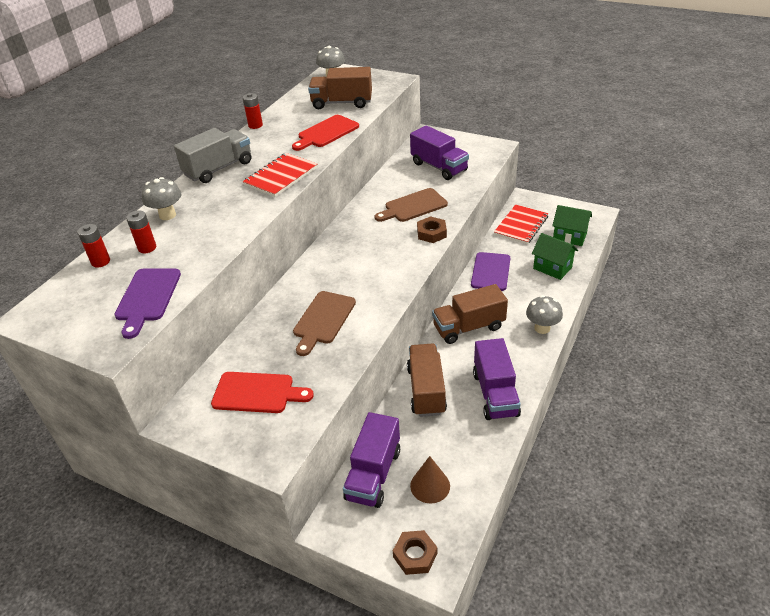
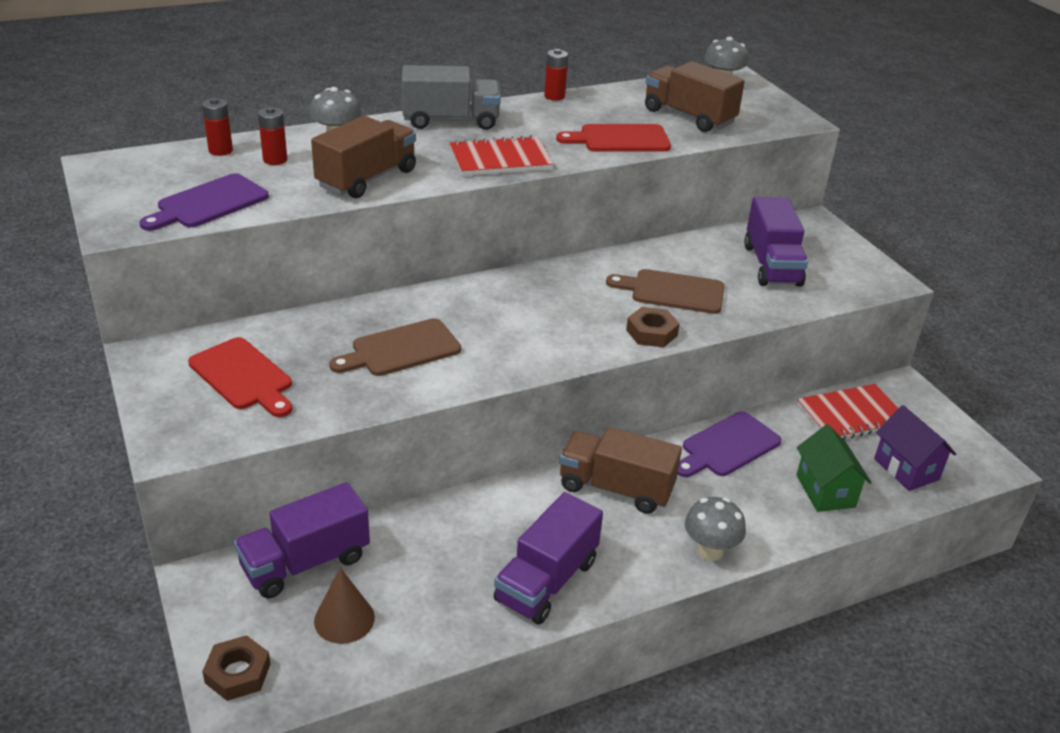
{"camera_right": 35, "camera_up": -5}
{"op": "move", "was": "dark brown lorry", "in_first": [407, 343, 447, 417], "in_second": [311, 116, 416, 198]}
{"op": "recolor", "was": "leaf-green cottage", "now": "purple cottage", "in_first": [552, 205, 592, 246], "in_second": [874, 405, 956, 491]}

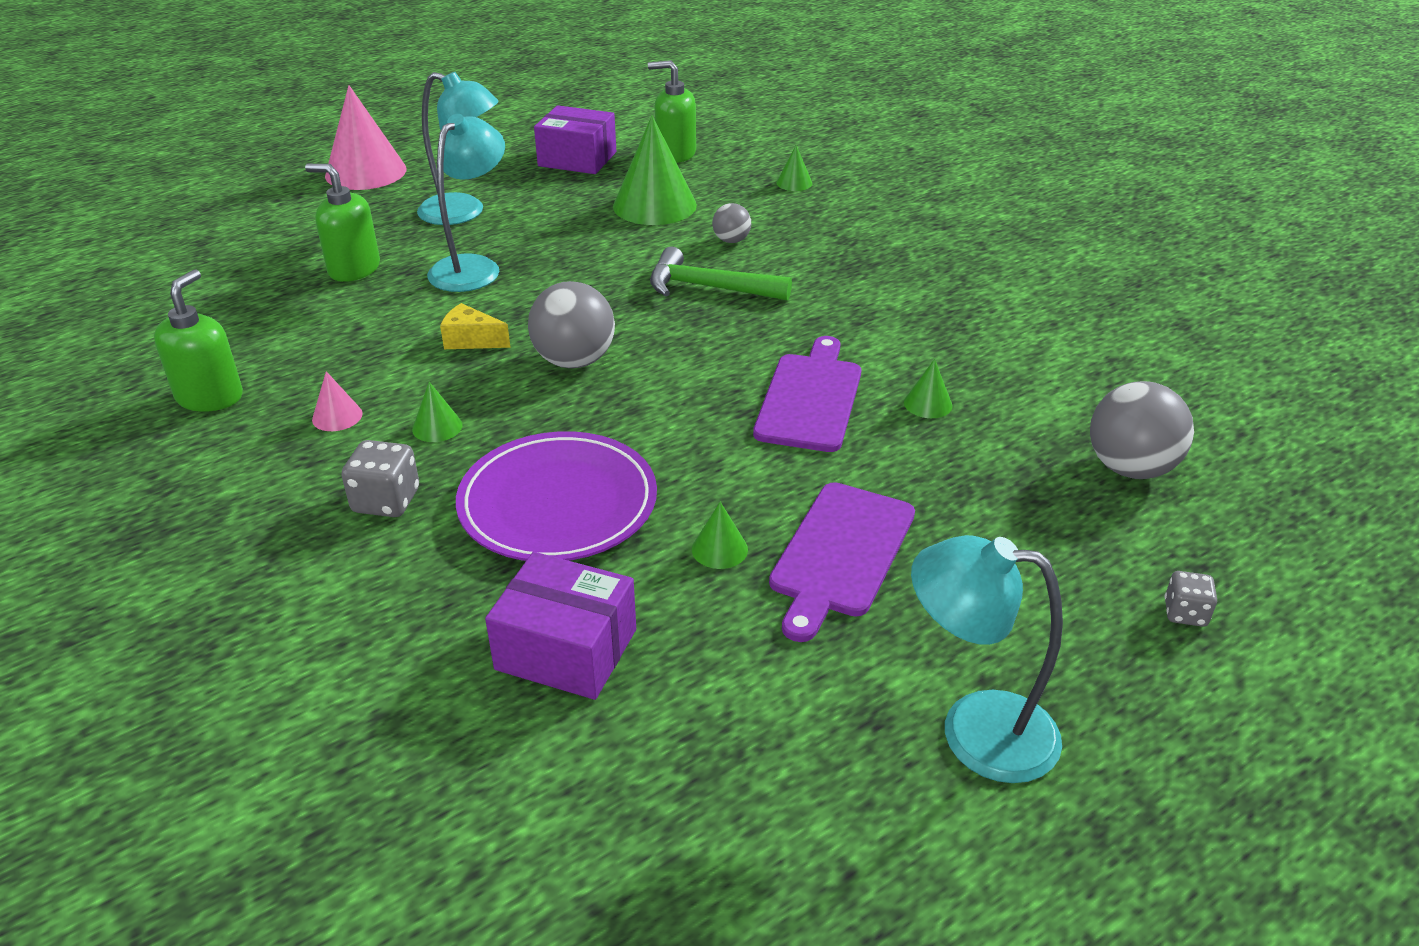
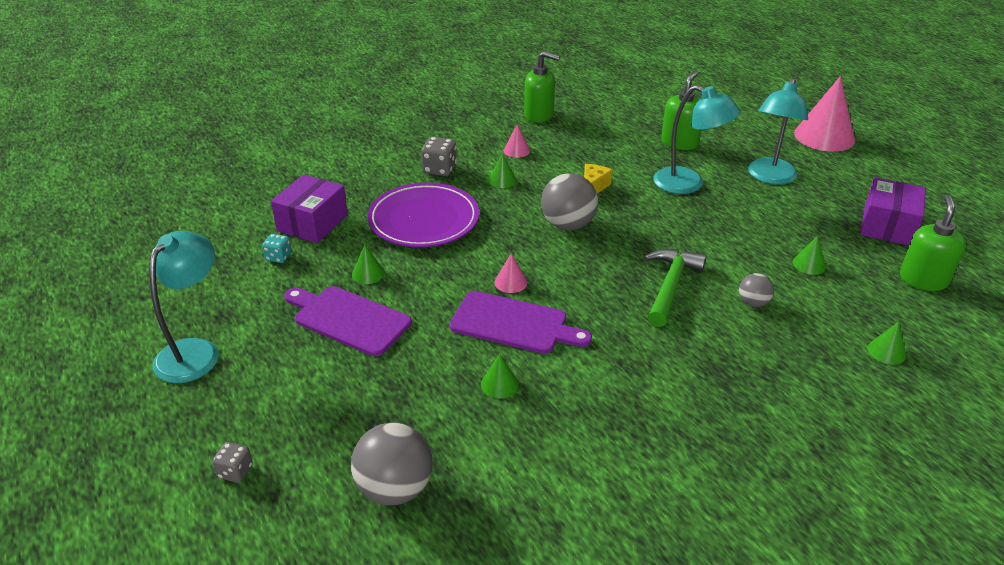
{"camera_right": 95, "camera_up": 0}
{"op": "resize", "was": "leaf-green cone shape", "in_first": [613, 116, 697, 225], "in_second": [793, 236, 826, 275], "ratio": 0.45}
{"op": "insert", "now": "teal die", "in_second": [262, 234, 292, 263]}
{"op": "insert", "now": "pink cone shape", "in_second": [495, 253, 527, 293]}

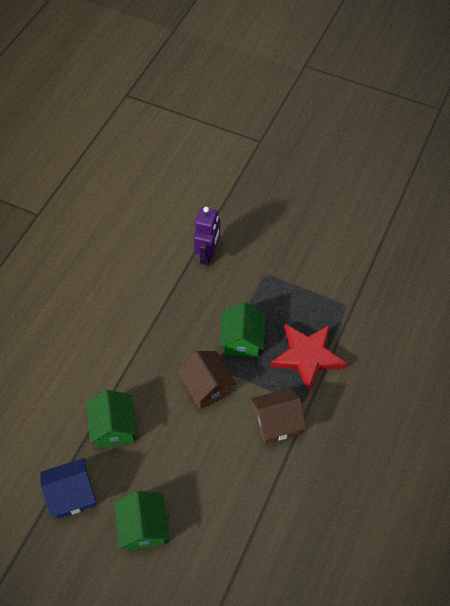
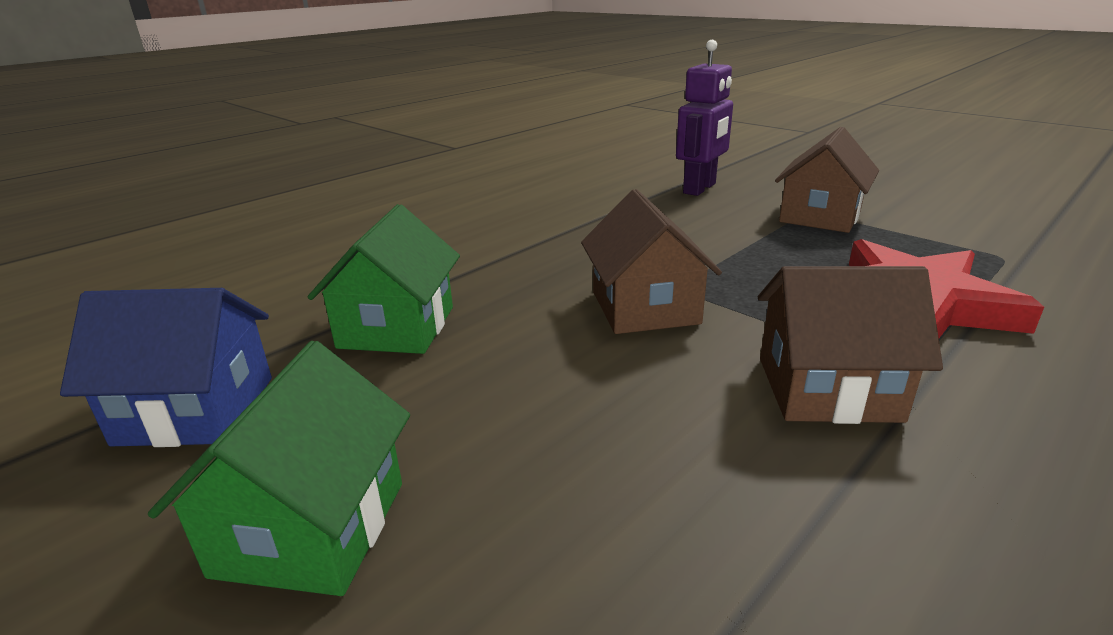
{"camera_right": 20, "camera_up": -30}
{"op": "delete", "was": "leaf-green cottage", "in_first": [219, 302, 266, 357]}
{"op": "insert", "now": "dark brown cottage", "in_second": [775, 127, 879, 233]}

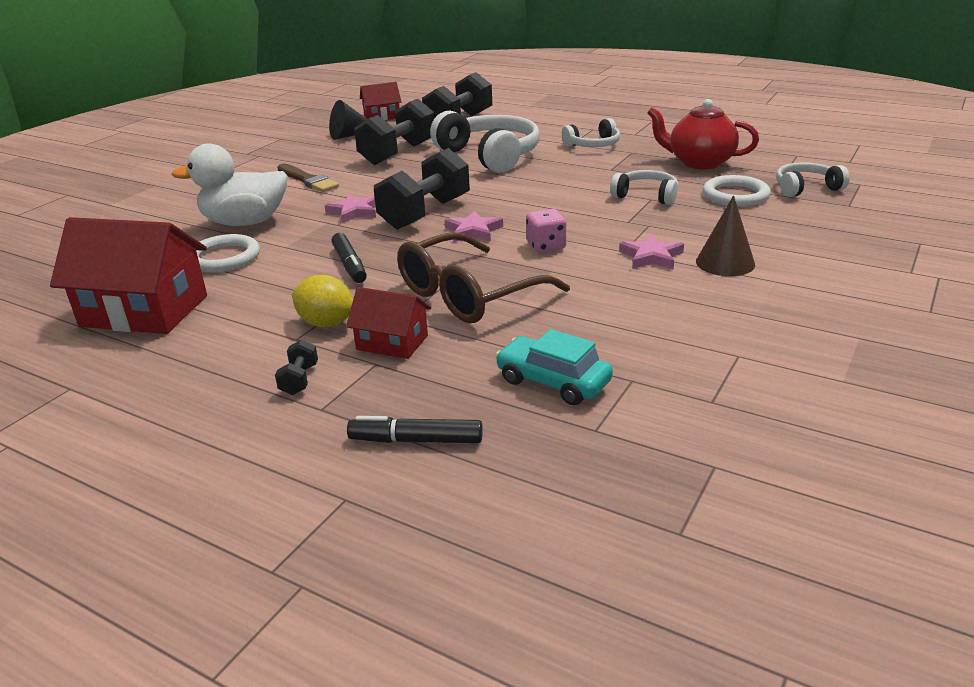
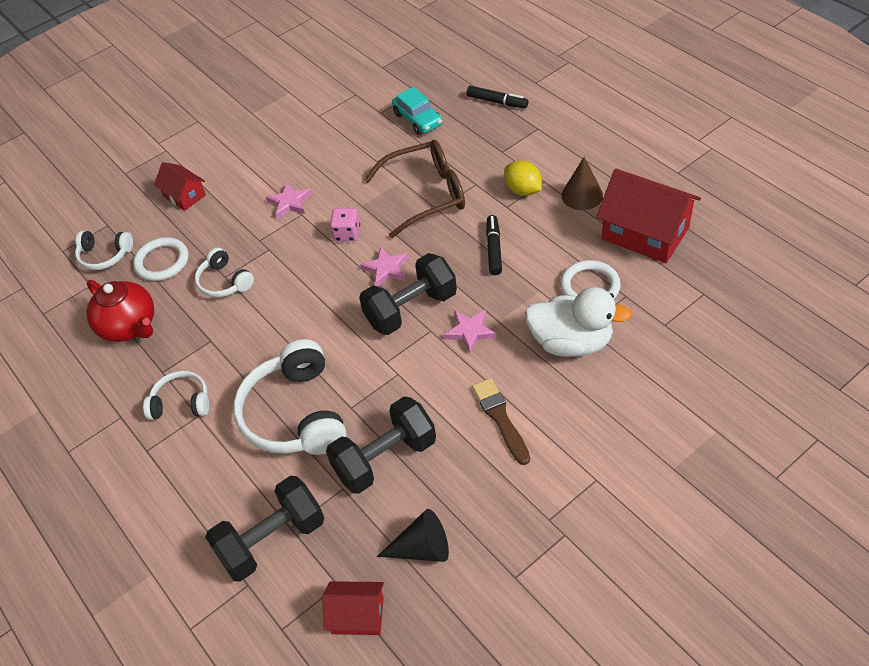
{"camera_right": -155, "camera_up": 20}
{"op": "delete", "was": "jet-black hand weight", "in_first": [275, 340, 318, 395]}
{"op": "move", "was": "red cottage", "in_first": [346, 287, 431, 359], "in_second": [154, 162, 206, 211]}
{"op": "move", "was": "dark brown cone shape", "in_first": [696, 195, 755, 276], "in_second": [561, 157, 603, 210]}

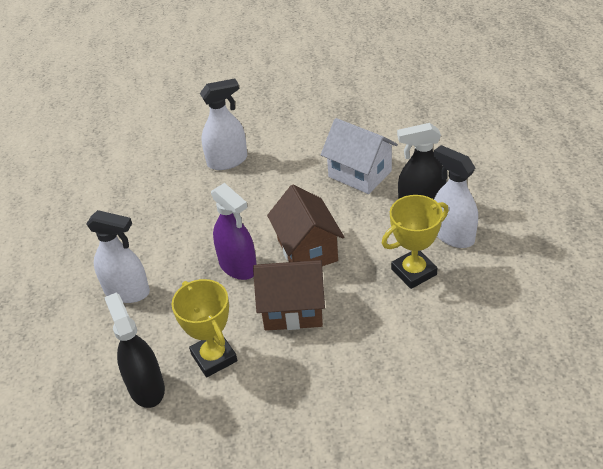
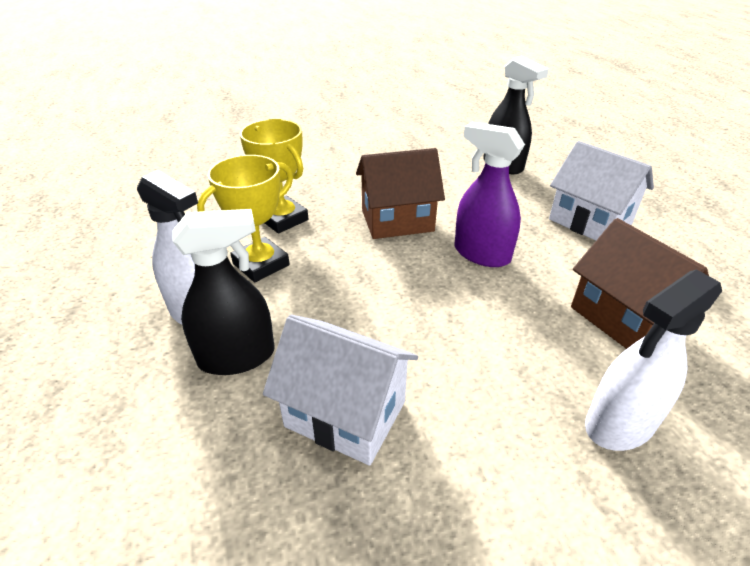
{"camera_right": 165, "camera_up": -5}
{"op": "replace", "was": "snow-white sprayer", "now": "snow-white cottage", "in_first": [86, 210, 150, 303], "in_second": [549, 141, 654, 241]}
{"op": "move", "was": "golden award cup", "in_first": [172, 279, 238, 377], "in_second": [240, 119, 308, 233]}
{"op": "move", "was": "dark brown cottage", "in_first": [267, 185, 344, 266], "in_second": [571, 218, 709, 349]}

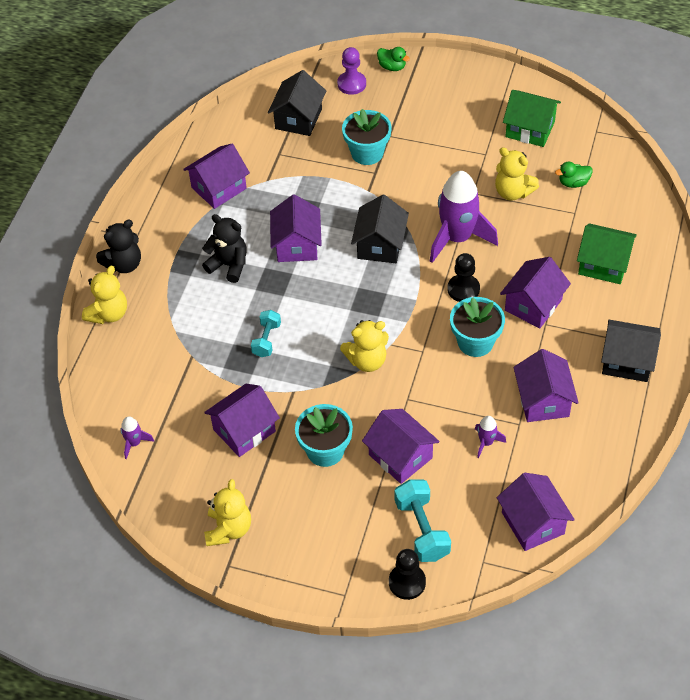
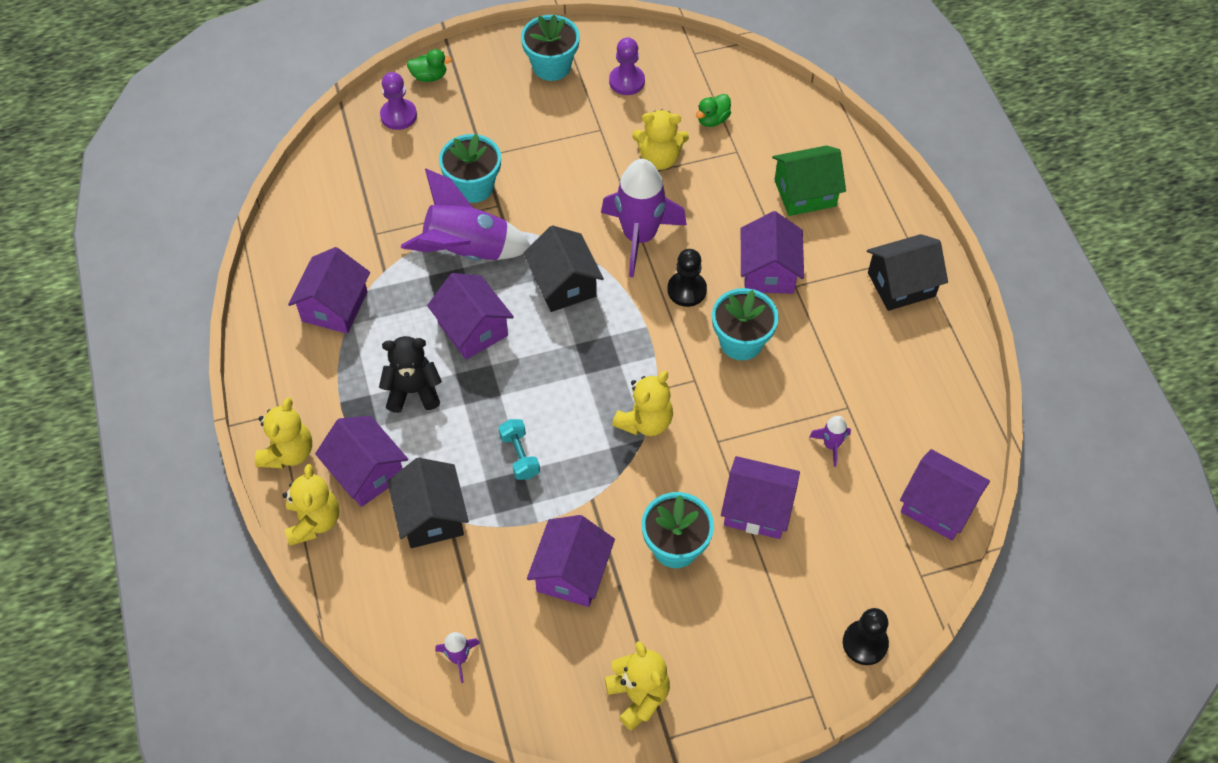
{"camera_right": -35, "camera_up": 5}
{"op": "recolor", "was": "jet-black teddy", "now": "golden teddy", "in_first": [96, 220, 141, 273], "in_second": [255, 397, 312, 468]}
{"op": "move", "was": "jet-black cottage", "in_first": [268, 70, 326, 136], "in_second": [387, 458, 469, 548]}
{"op": "delete", "was": "teal hand weight", "in_first": [394, 479, 451, 562]}
{"op": "replace", "was": "leaf-green cottage", "now": "purple chess pawn", "in_first": [503, 90, 561, 147], "in_second": [609, 37, 645, 95]}
{"op": "move", "was": "purple cottage", "in_first": [513, 349, 579, 422], "in_second": [315, 416, 408, 507]}
{"op": "insert", "now": "purple spaceship", "in_second": [401, 169, 531, 261]}
{"op": "insert", "now": "teal potted plant", "in_second": [521, 15, 580, 81]}

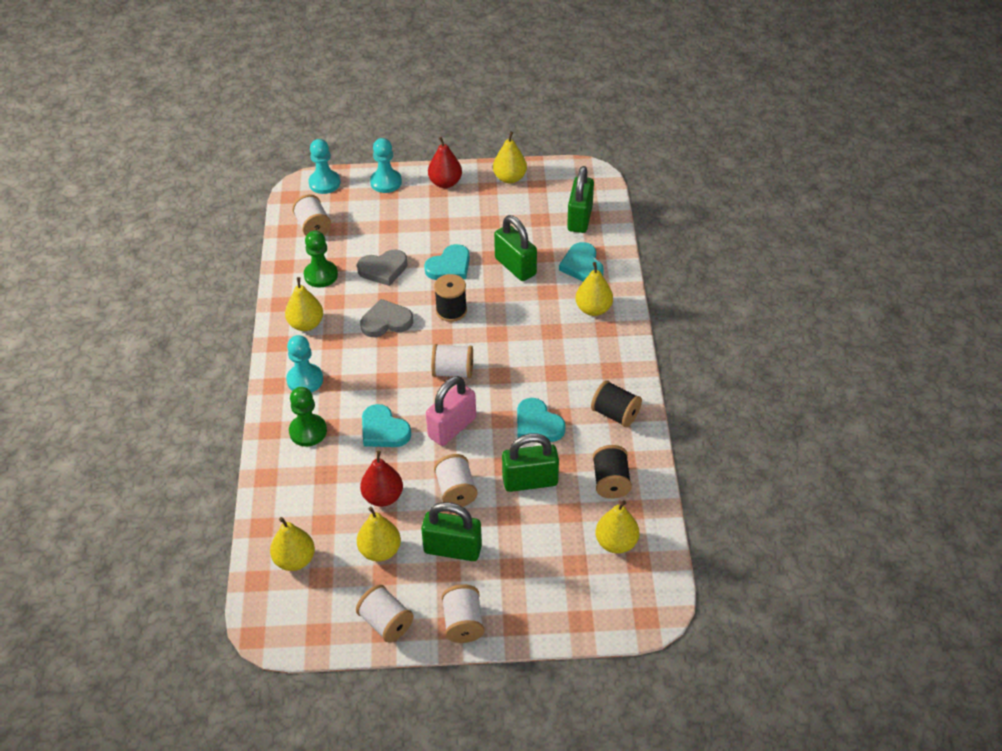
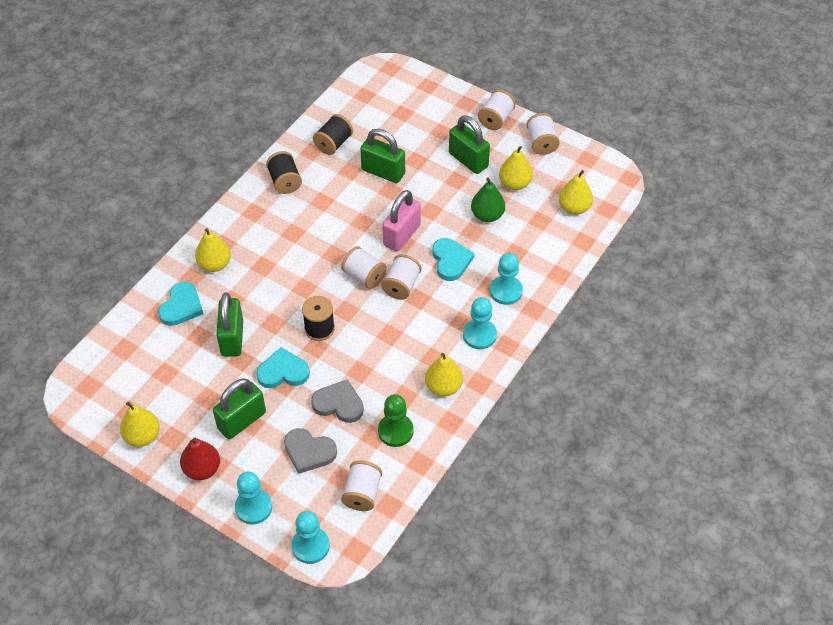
{"camera_right": -145, "camera_up": 5}
{"op": "recolor", "was": "leaf-green chess pawn", "now": "teal chess pawn", "in_first": [289, 387, 327, 447], "in_second": [490, 253, 523, 305]}
{"op": "move", "was": "ash-grey heart shape", "in_first": [360, 299, 413, 337], "in_second": [284, 428, 337, 474]}
{"op": "recolor", "was": "red toy pear", "now": "leaf-green toy pear", "in_first": [360, 451, 403, 507], "in_second": [471, 178, 505, 222]}
{"op": "rotate", "was": "pink padlock", "in_first": [426, 376, 476, 446], "in_second": [382, 190, 421, 251], "clockwise": -45}
{"op": "move", "was": "snow-white bobbin", "in_first": [434, 454, 477, 507], "in_second": [382, 254, 422, 300]}
{"op": "delete", "was": "teal heart shape", "in_first": [517, 398, 565, 442]}
{"op": "move", "was": "leaf-green padlock", "in_first": [567, 166, 594, 233], "in_second": [213, 379, 266, 439]}
{"op": "delete", "was": "golden toy pear", "in_first": [595, 501, 639, 554]}

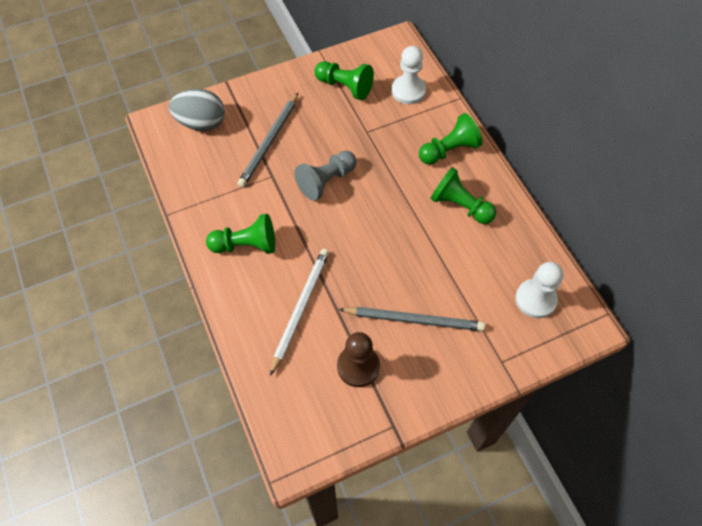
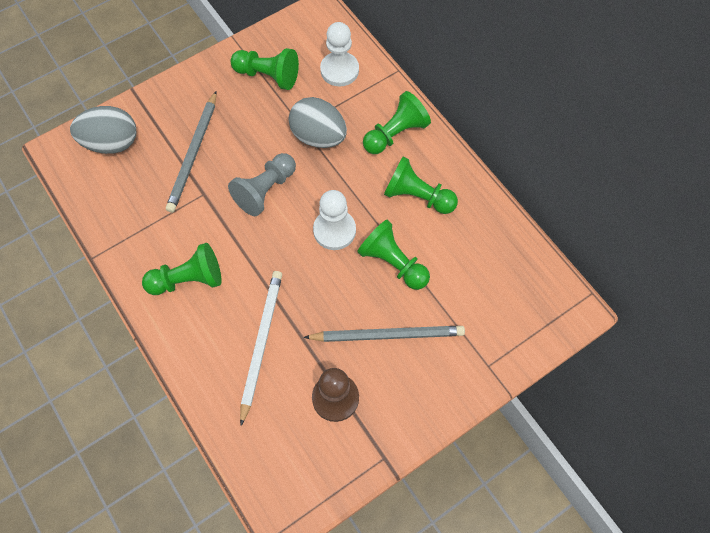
{"camera_right": -10, "camera_up": 5}
{"op": "move", "was": "snow-white chess pawn", "in_first": [516, 262, 563, 318], "in_second": [313, 190, 356, 250]}
{"op": "insert", "now": "ash-grey egg", "in_second": [289, 97, 347, 148]}
{"op": "insert", "now": "leaf-green chess pawn", "in_second": [357, 220, 430, 290]}

